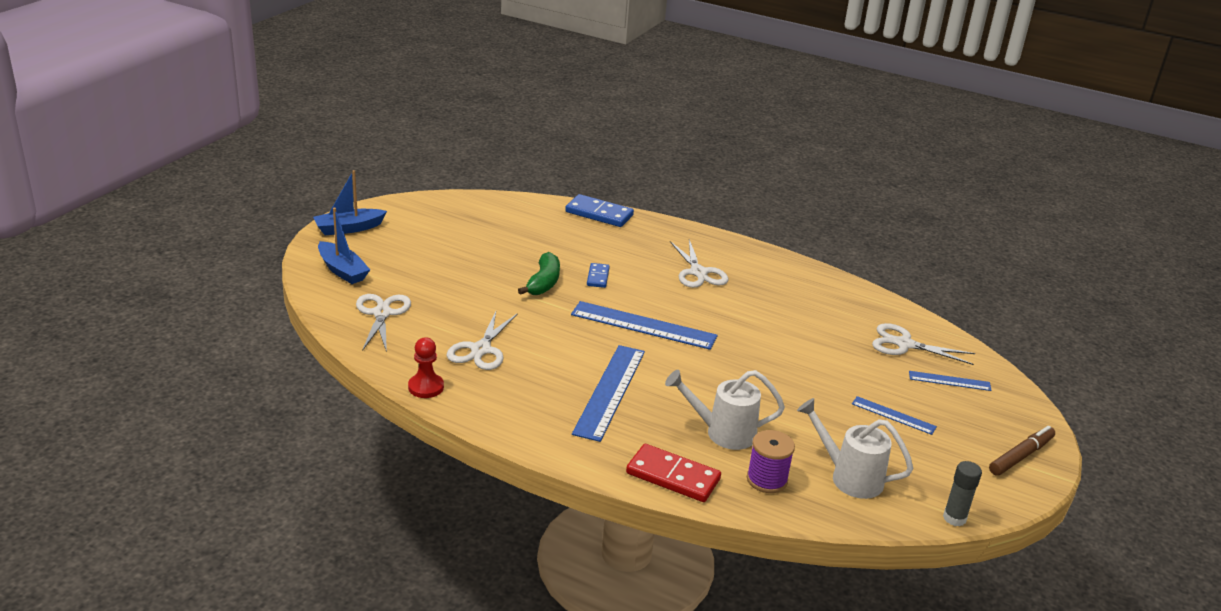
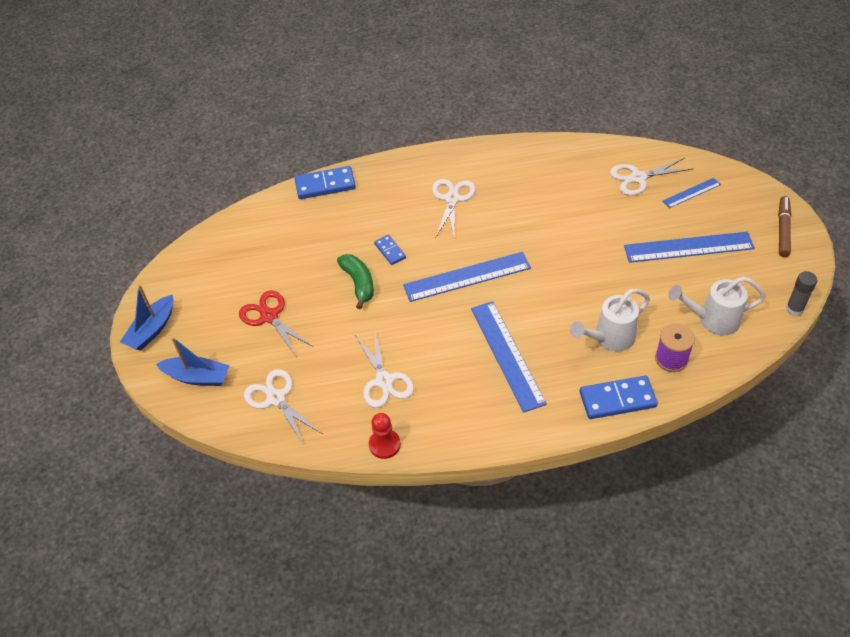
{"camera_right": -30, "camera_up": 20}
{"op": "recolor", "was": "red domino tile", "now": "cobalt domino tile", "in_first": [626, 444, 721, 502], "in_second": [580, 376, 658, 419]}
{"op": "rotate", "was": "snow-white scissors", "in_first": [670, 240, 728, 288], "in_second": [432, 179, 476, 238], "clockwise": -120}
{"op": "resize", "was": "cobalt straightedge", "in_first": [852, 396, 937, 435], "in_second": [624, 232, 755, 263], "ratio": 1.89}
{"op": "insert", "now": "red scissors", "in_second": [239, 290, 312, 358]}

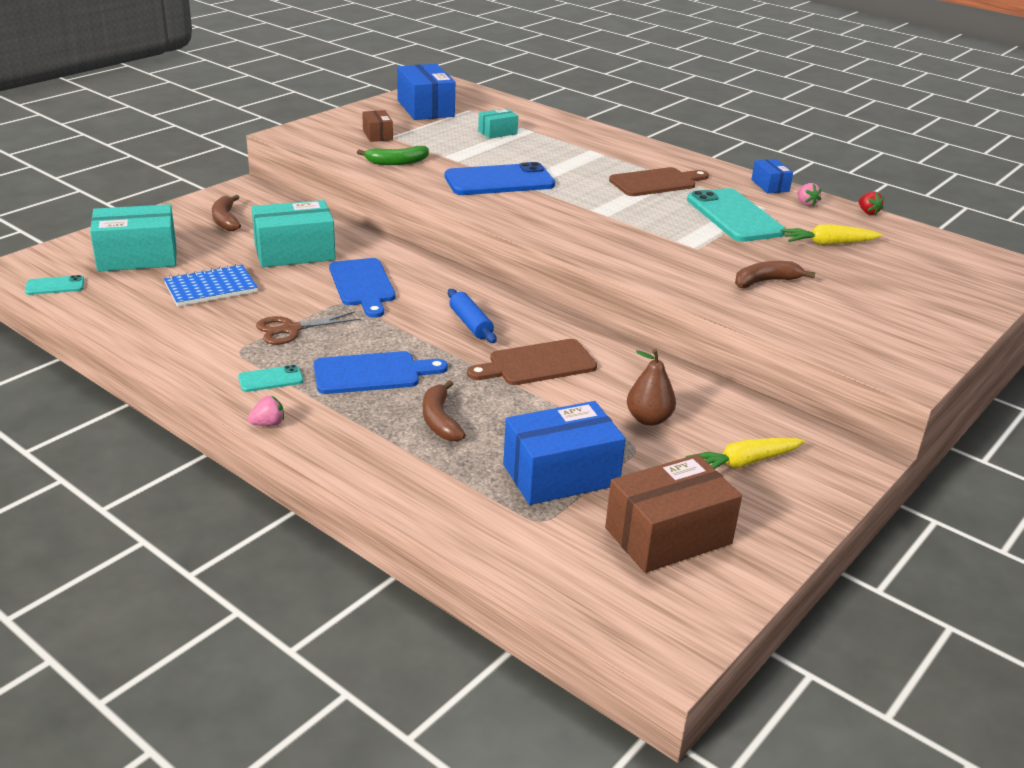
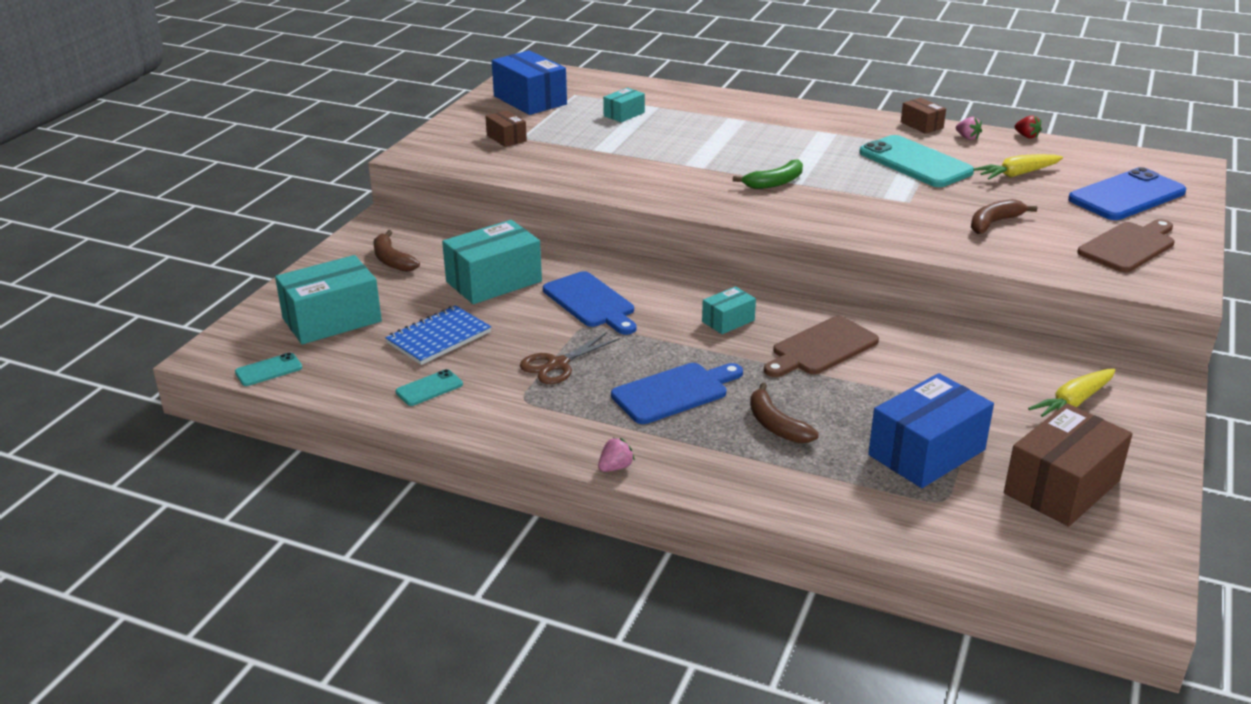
{"camera_right": -15, "camera_up": 0}
{"op": "move", "was": "teal phone", "in_first": [238, 365, 303, 392], "in_second": [396, 369, 463, 406]}
{"op": "move", "was": "leaf-green toy banana", "in_first": [357, 146, 429, 165], "in_second": [733, 159, 803, 189]}
{"op": "move", "was": "cobalt phone", "in_first": [445, 162, 555, 195], "in_second": [1068, 167, 1186, 220]}
{"op": "replace", "was": "cobalt pastry roller", "now": "teal parcel", "in_first": [448, 289, 497, 343], "in_second": [702, 286, 756, 334]}
{"op": "move", "was": "dark brown cutting board", "in_first": [609, 167, 709, 196], "in_second": [1077, 219, 1175, 272]}
{"op": "delete", "was": "dark brown toy pear", "in_first": [627, 349, 676, 426]}
{"op": "recolor", "was": "cobalt parcel", "now": "dark brown parcel", "in_first": [751, 159, 793, 193], "in_second": [901, 98, 946, 134]}

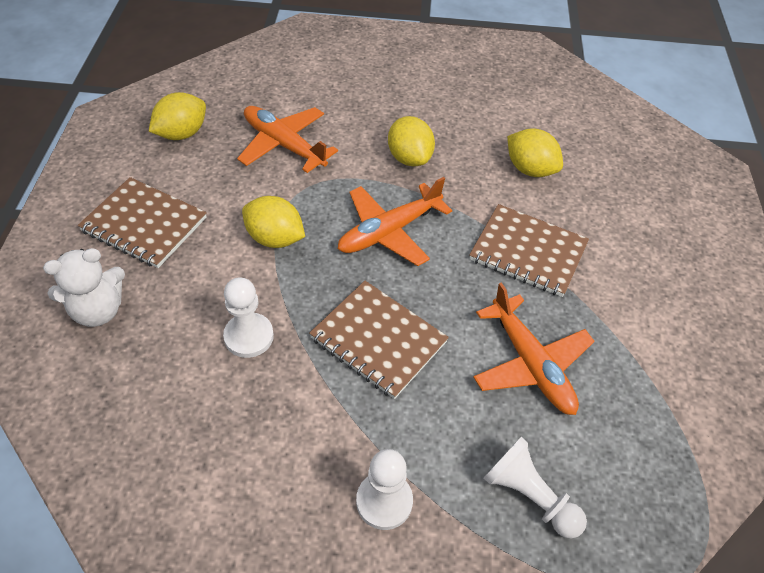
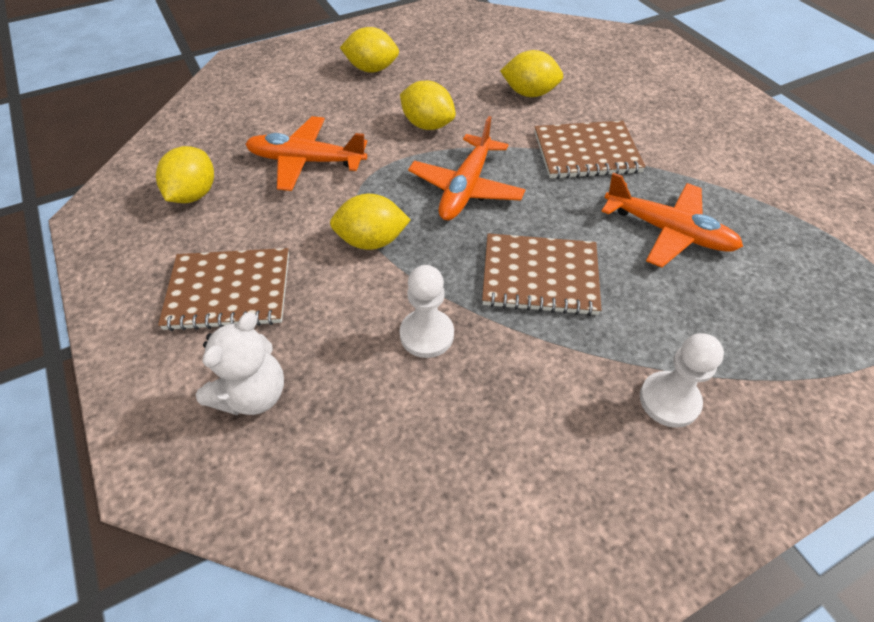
{"camera_right": -30, "camera_up": 0}
{"op": "delete", "was": "snow-white chess pawn", "in_first": [484, 437, 587, 539]}
{"op": "insert", "now": "golden citrus fruit", "in_second": [340, 27, 399, 73]}

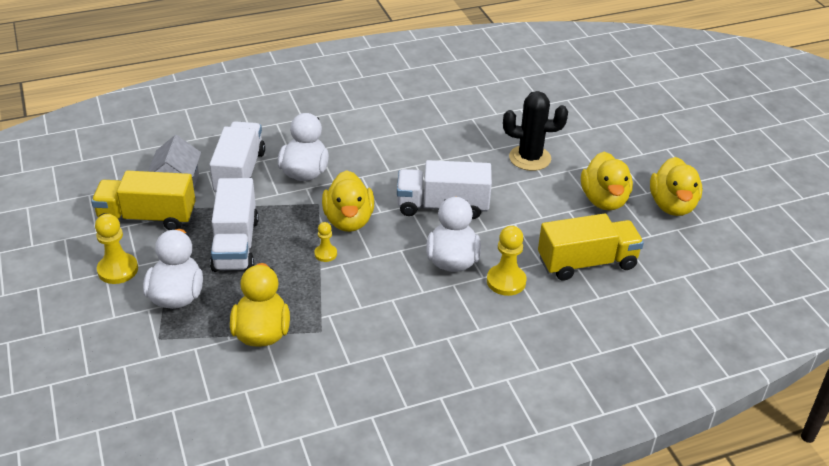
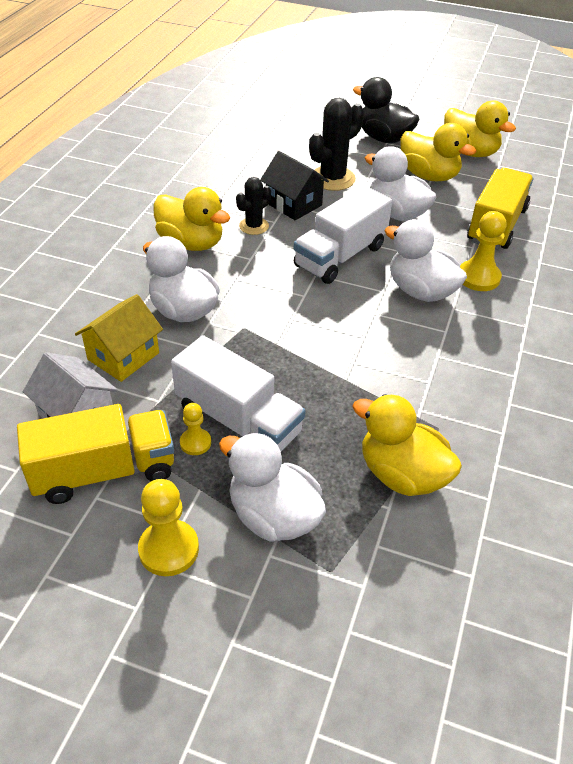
{"camera_right": -50, "camera_up": 5}
{"op": "rotate", "was": "golden lorry", "in_first": [91, 171, 196, 230], "in_second": [17, 404, 174, 504], "clockwise": -150}
{"op": "replace", "was": "snow-white lorry", "now": "golden cottage", "in_first": [209, 121, 265, 192], "in_second": [75, 294, 163, 382]}
{"op": "move", "was": "golden chess pawn", "in_first": [314, 222, 337, 262], "in_second": [180, 403, 211, 455]}
{"op": "move", "was": "golden rubber duck", "in_first": [322, 170, 374, 232], "in_second": [153, 187, 230, 251]}
{"op": "insert", "now": "jet-black prickly plant", "in_second": [236, 177, 271, 235]}
{"op": "insert", "now": "jet-black cottage", "in_second": [260, 151, 329, 220]}
{"op": "insert", "now": "jet-black rubber duck", "in_second": [353, 77, 419, 143]}
{"op": "insert", "now": "snow-white rubber duck", "in_second": [365, 146, 437, 221]}

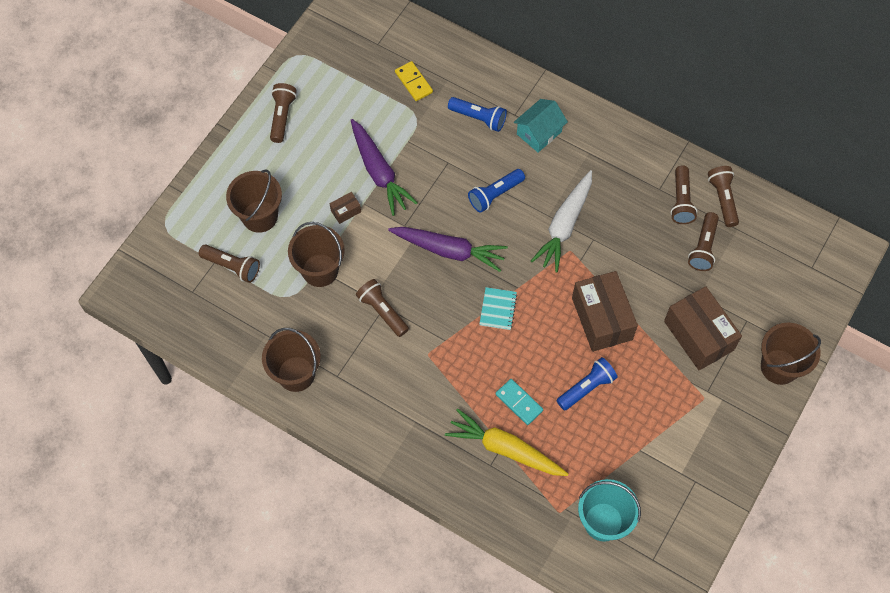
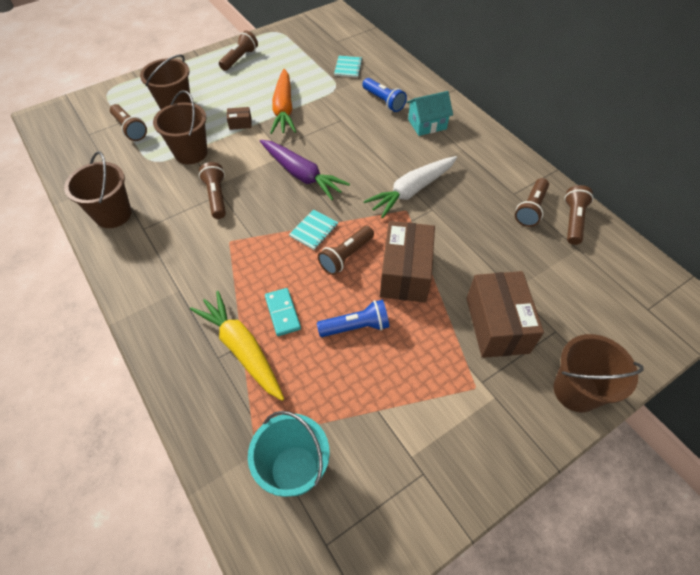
{"camera_right": 25, "camera_up": -10}
{"op": "recolor", "was": "purple toy carrot", "now": "bright orange toy carrot", "in_first": [351, 119, 418, 216], "in_second": [270, 69, 296, 134]}
{"op": "replace", "was": "golden domino tile", "now": "teal notepad", "in_first": [395, 61, 433, 101], "in_second": [334, 56, 363, 78]}
{"op": "delete", "was": "cobalt pocket torch", "in_first": [468, 169, 525, 213]}
{"op": "move", "was": "dark brown pocket torch", "in_first": [688, 212, 719, 271], "in_second": [318, 226, 374, 275]}

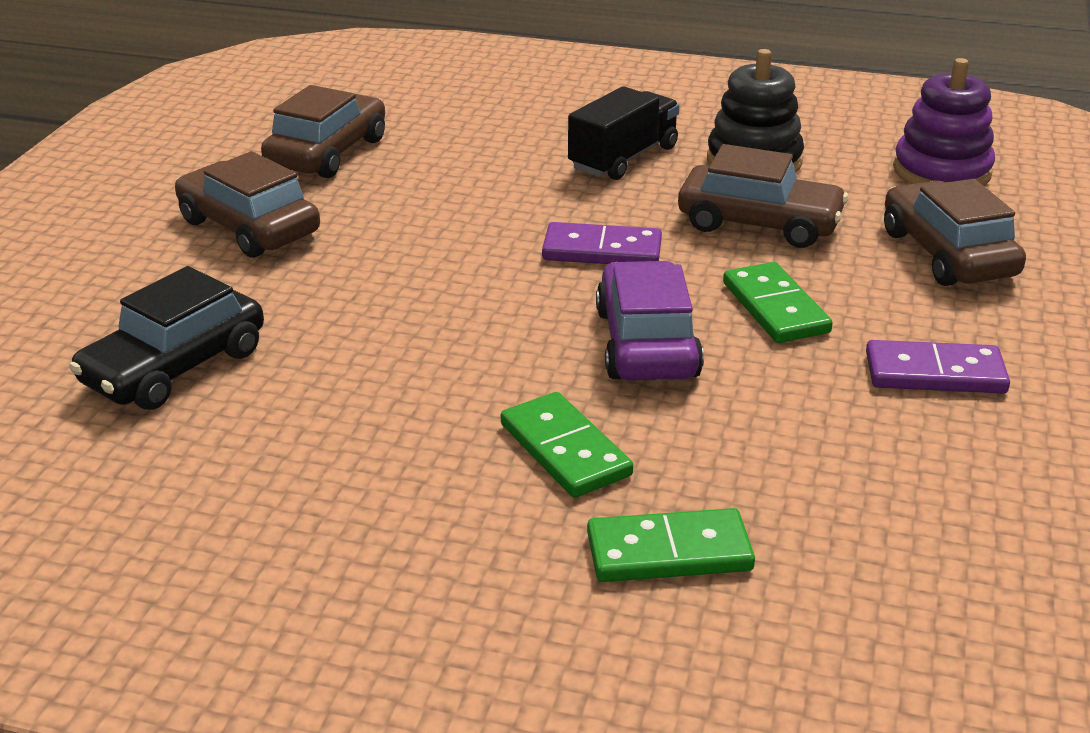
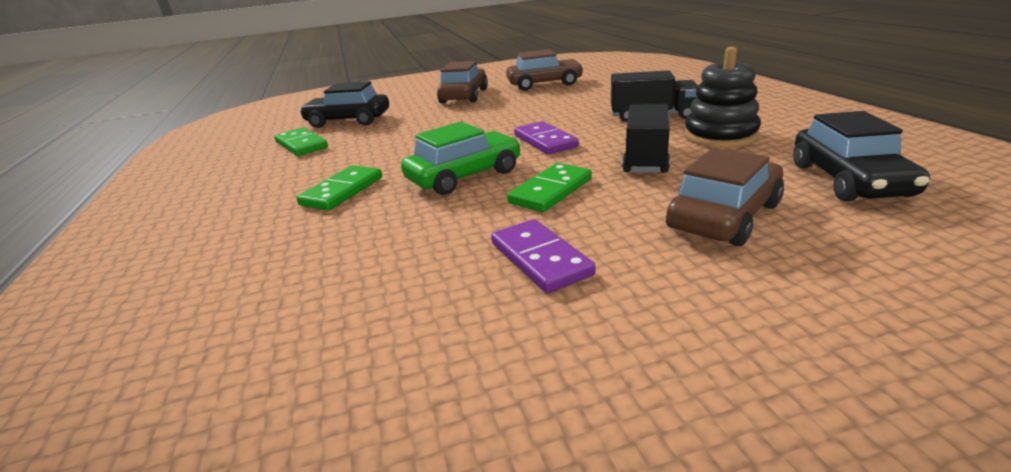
{"camera_right": 60, "camera_up": -5}
{"op": "move", "was": "leaf-green domino tile", "in_first": [587, 508, 755, 582], "in_second": [274, 128, 328, 156]}
{"op": "recolor", "was": "purple toy car", "now": "leaf-green toy car", "in_first": [596, 261, 704, 381], "in_second": [401, 122, 521, 195]}
{"op": "replace", "was": "dark brown toy car", "now": "jet-black lorry", "in_first": [678, 144, 848, 248], "in_second": [622, 104, 670, 173]}
{"op": "replace", "was": "purple stacking rings", "now": "jet-black toy car", "in_first": [893, 58, 995, 186], "in_second": [793, 111, 930, 202]}

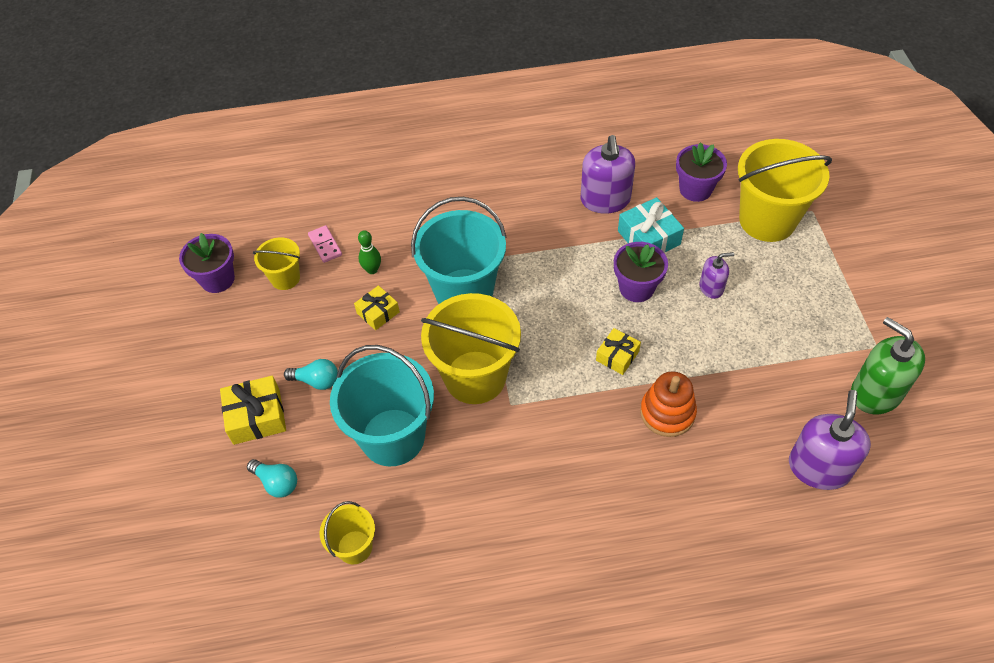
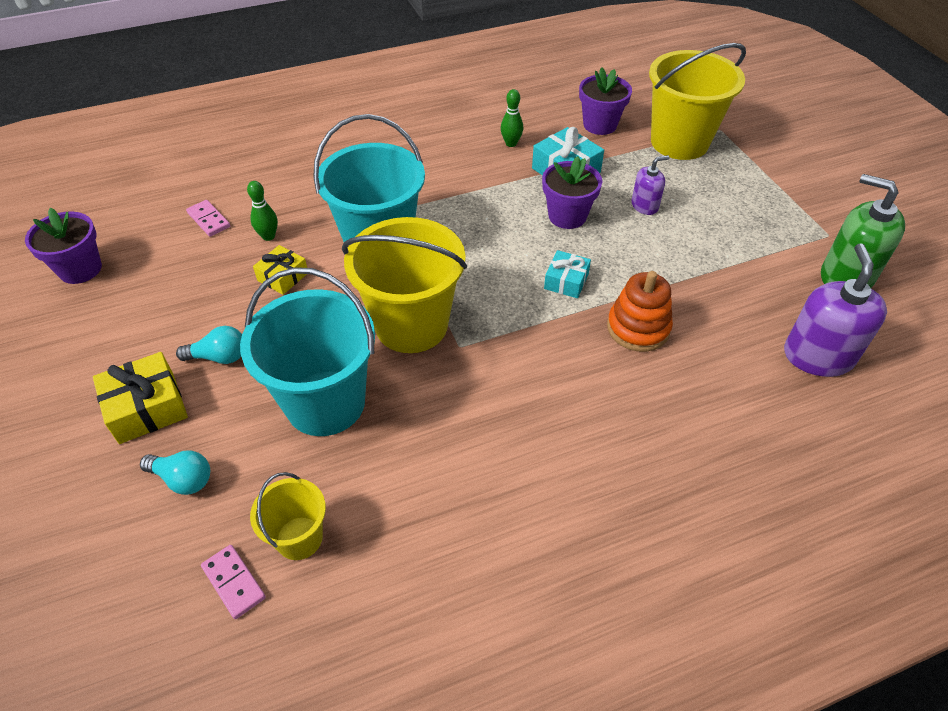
{"camera_right": -15, "camera_up": -5}
{"op": "delete", "was": "golden sand bucket", "in_first": [253, 238, 300, 290]}
{"op": "replace", "was": "purple soap pump", "now": "leaf-green skittle", "in_first": [581, 135, 635, 214], "in_second": [501, 89, 523, 147]}
{"op": "recolor", "was": "golden wrapped gift", "now": "teal wrapped gift", "in_first": [596, 328, 641, 375], "in_second": [544, 250, 591, 298]}
{"op": "insert", "now": "pink domino tile", "in_second": [201, 545, 266, 619]}

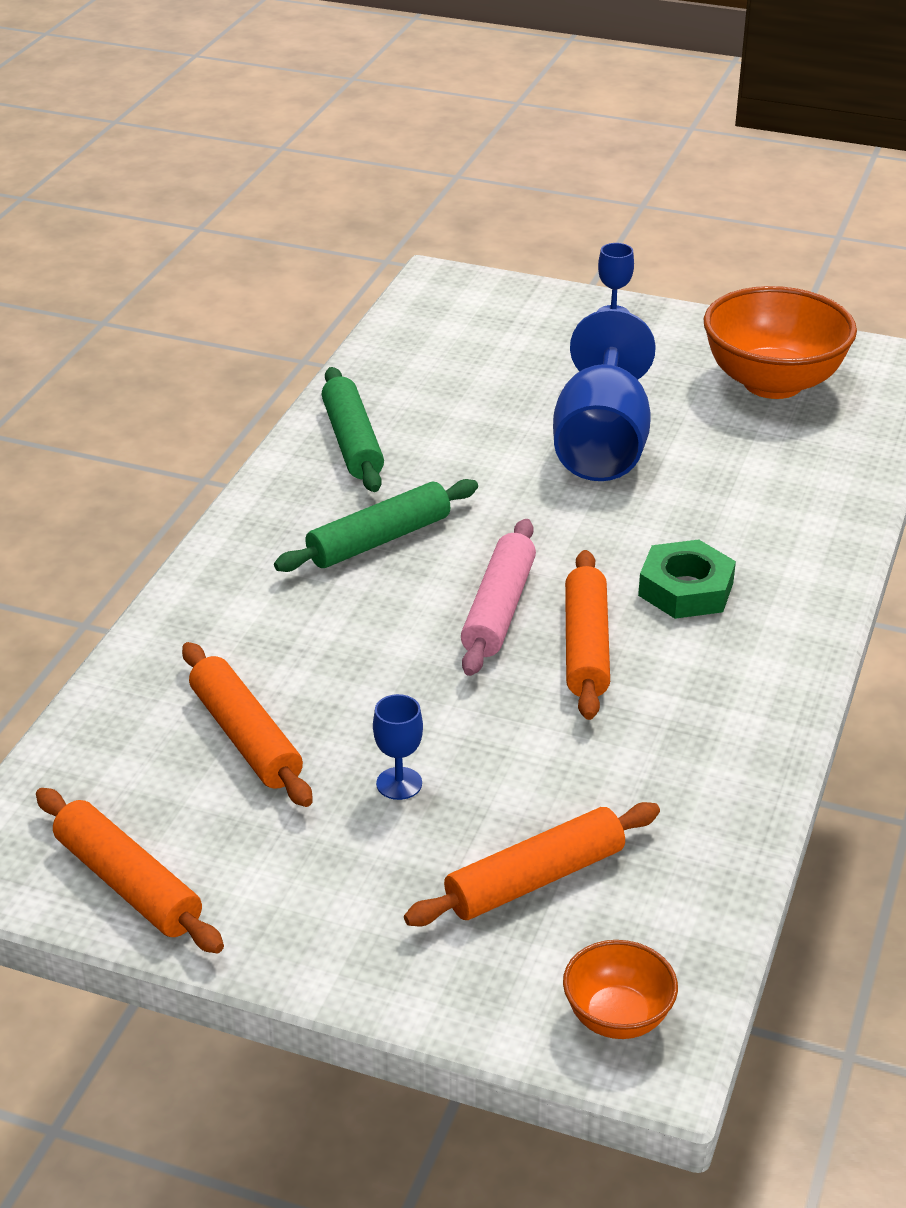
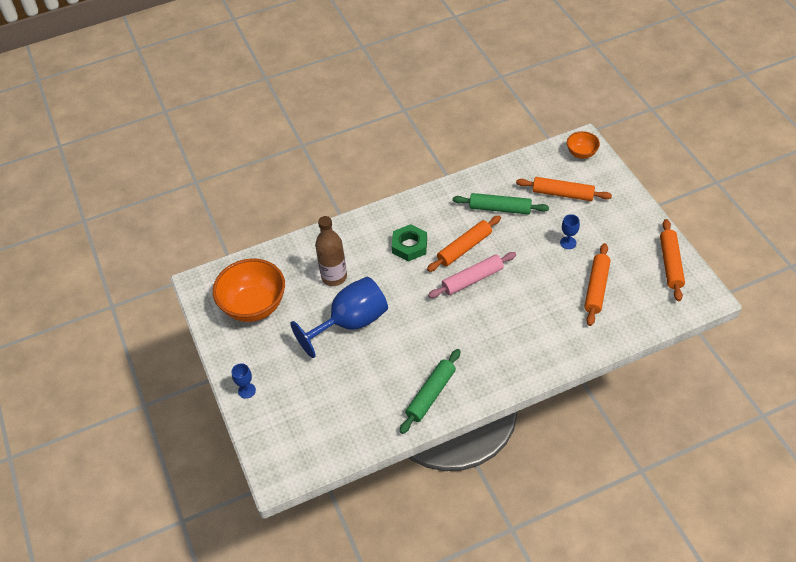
{"camera_right": -130, "camera_up": 15}
{"op": "move", "was": "leaf-green pastry roller", "in_first": [274, 479, 478, 572], "in_second": [452, 193, 549, 214]}
{"op": "insert", "now": "dark brown bottle", "in_second": [315, 216, 347, 286]}

